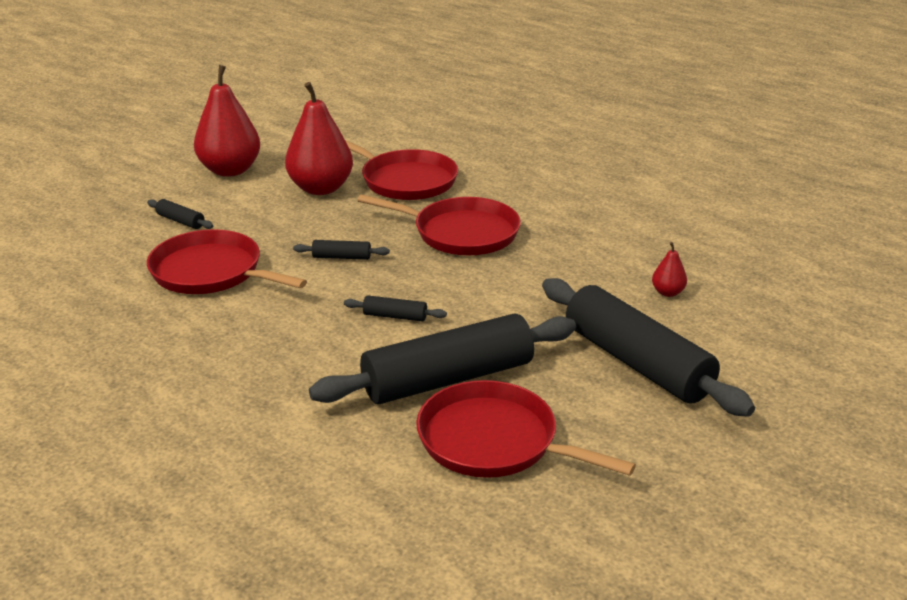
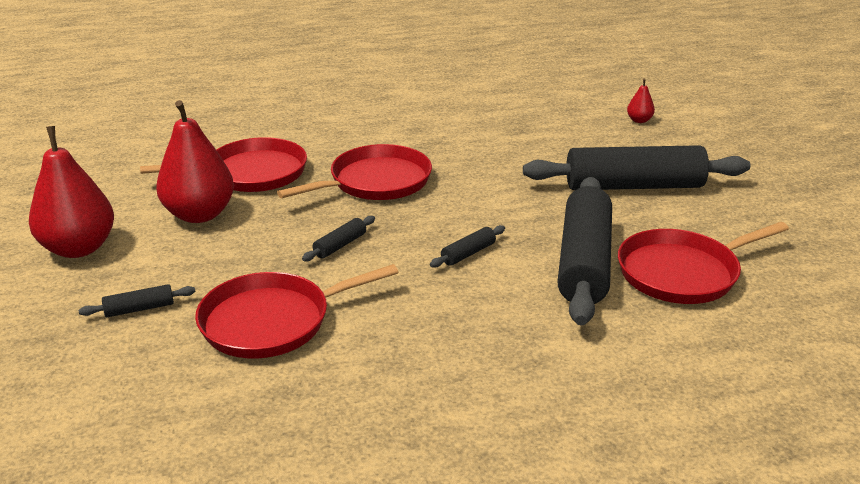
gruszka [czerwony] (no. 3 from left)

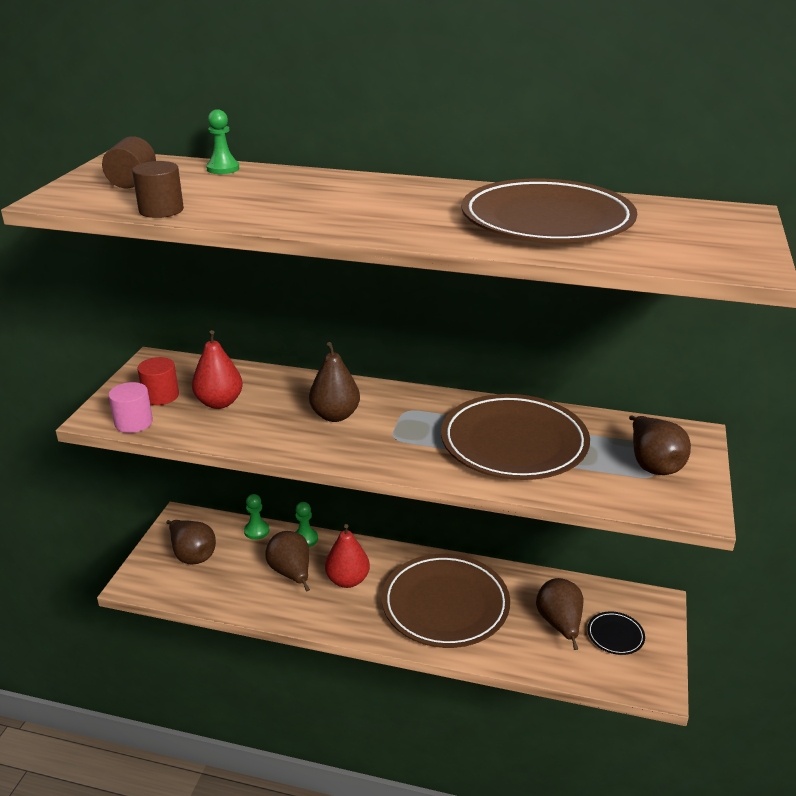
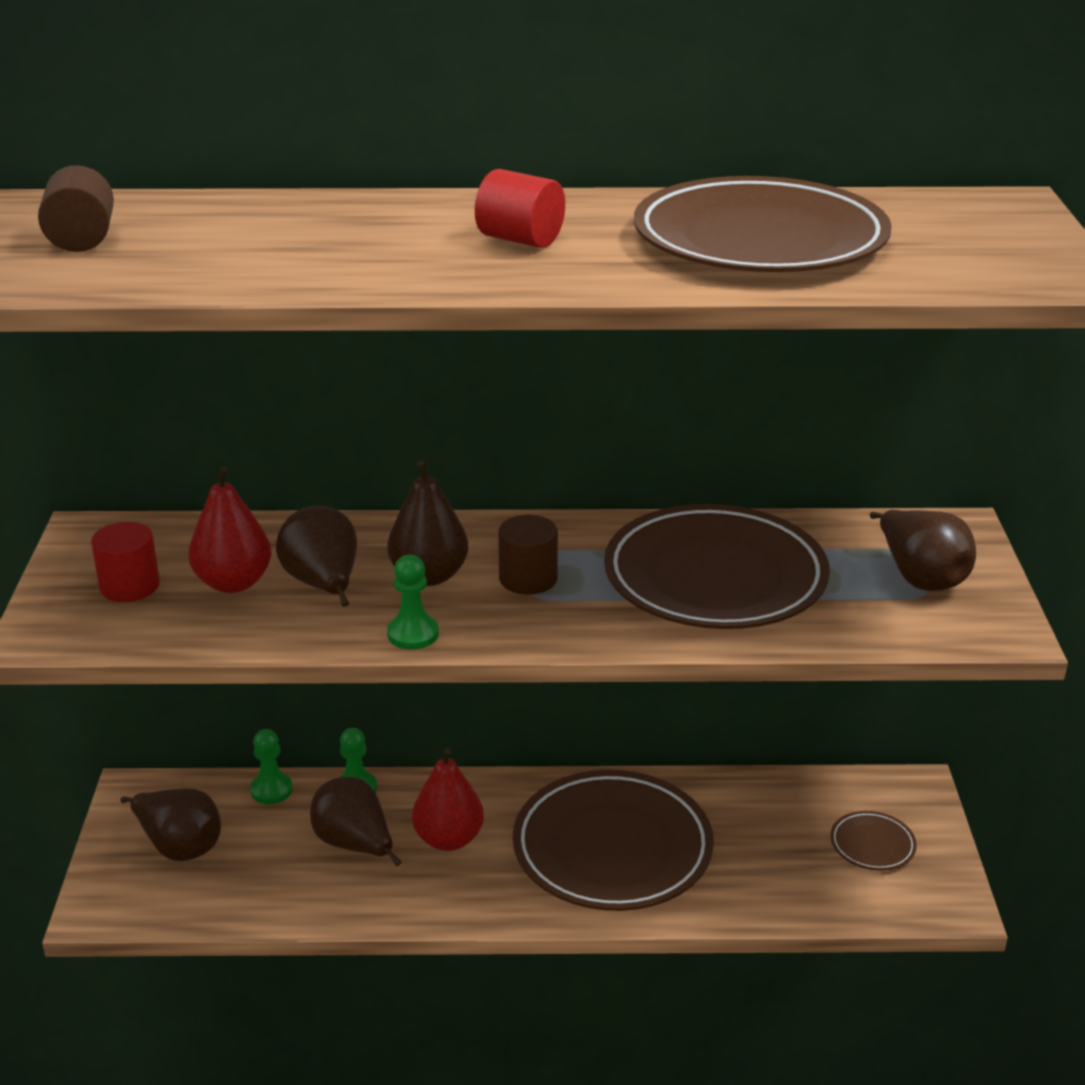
gruszka [brązowy] (no. 2 from left); pionek [zielony] (no. 3 from left); walec [czerwony] (no. 2 from left); walec [brązowy] (no. 2 from left); talerz [brązowy] (no. 4 from left); walec [różowy]

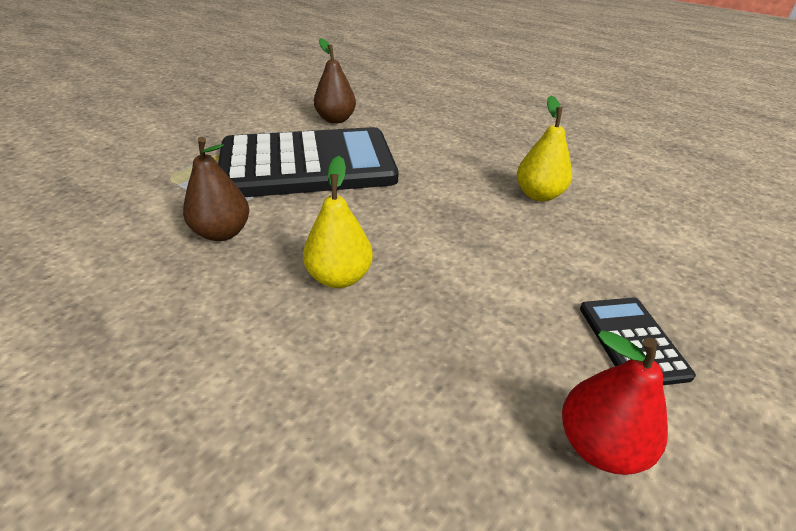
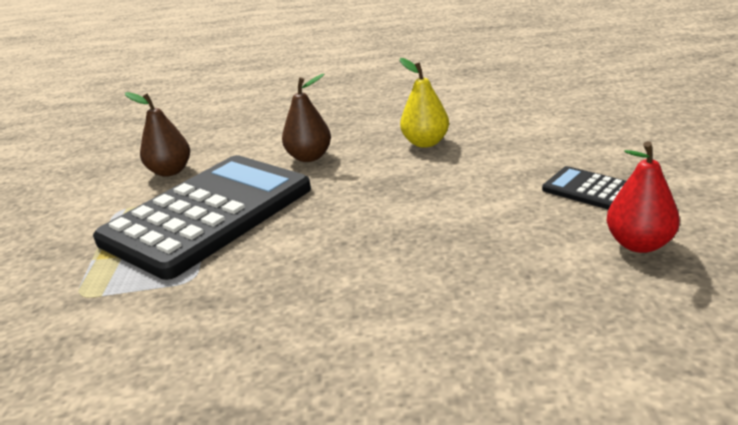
gruszka [brązowy] (no. 2 from left); gruszka [żółty] (no. 1 from left in the first image)

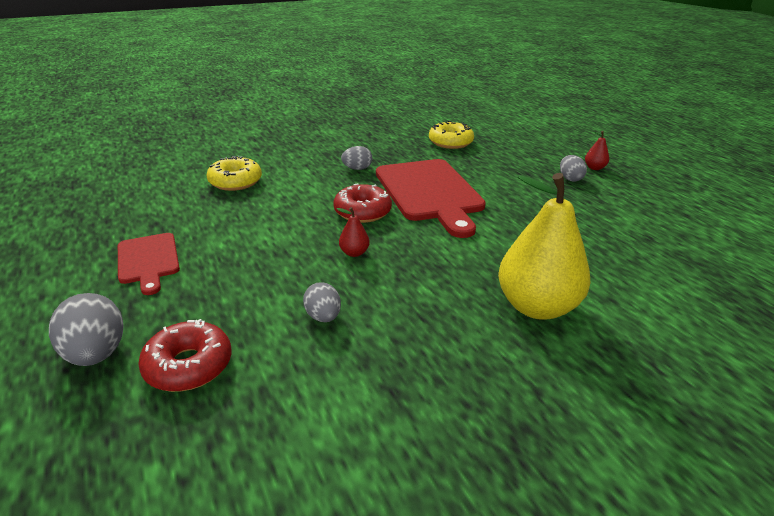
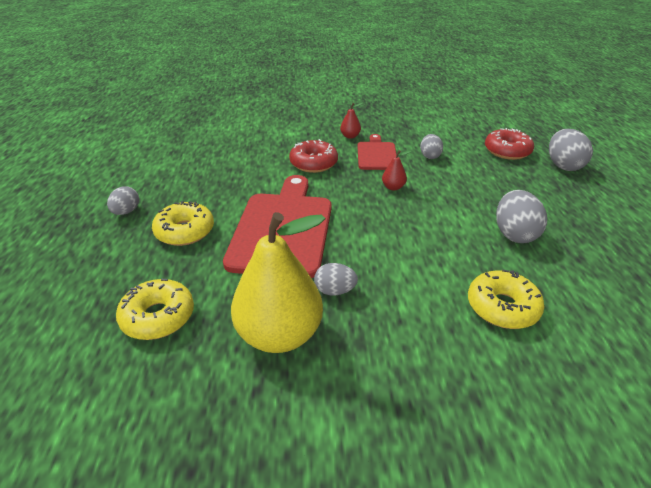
donut [żółty] (no. 2 from left); gruszka [żółty]; donut [czerwony] (no. 1 from left); gruszka [czerwony] (no. 1 from left); deska do krojenia [czerwony] (no. 2 from left); jajko [szary] (no. 4 from left)

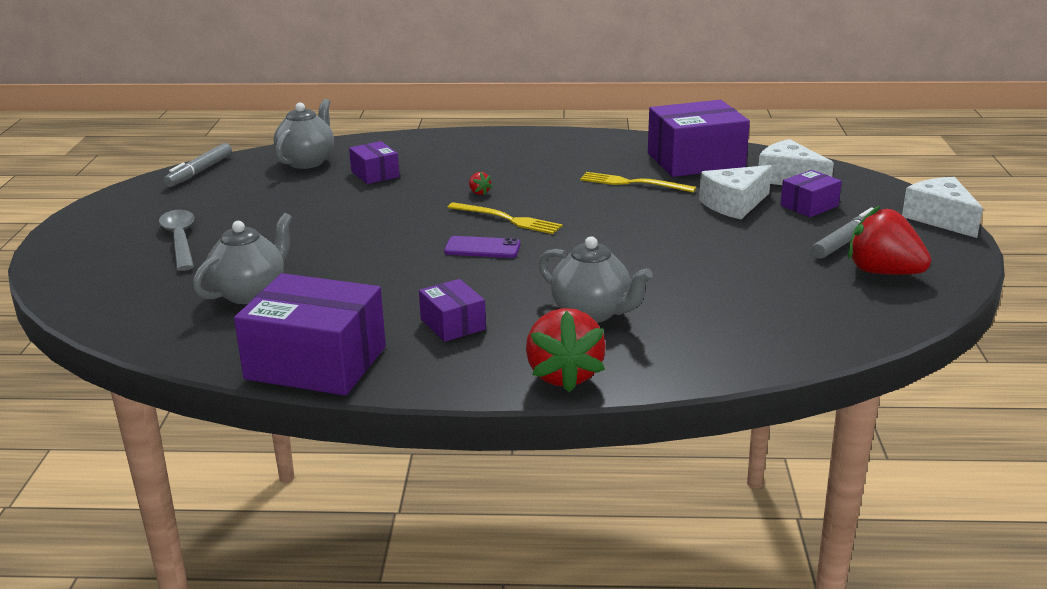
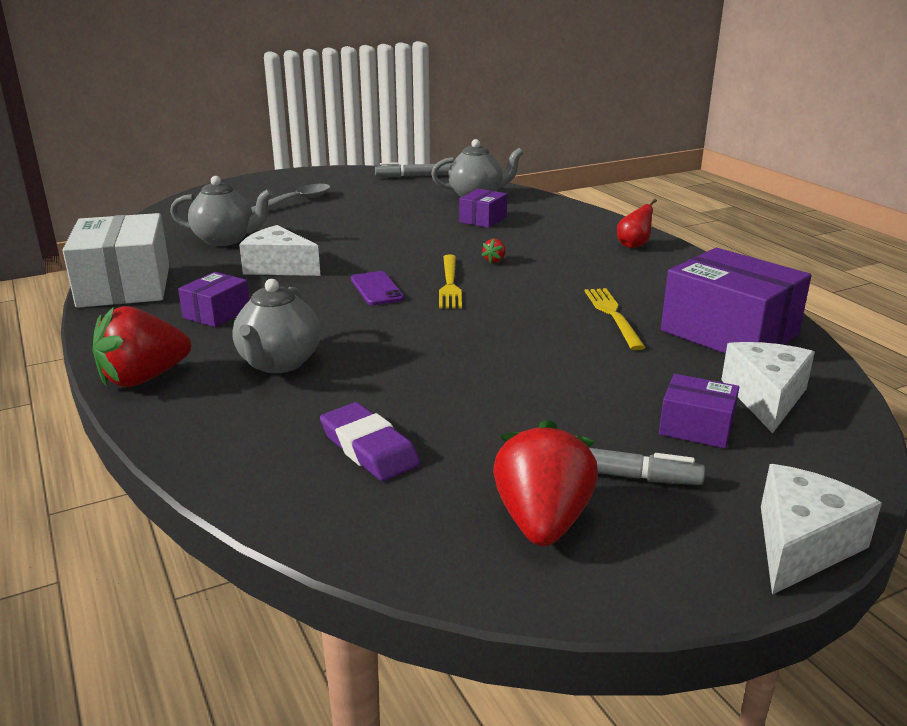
pudełko [biały]; ser [biały] (no. 1 from left); gumka do mazania [fioletowy]; gruszka [czerwony]

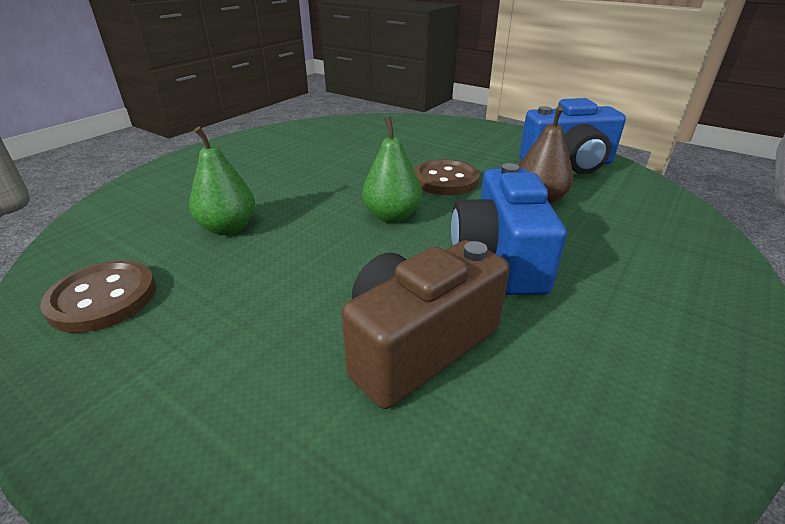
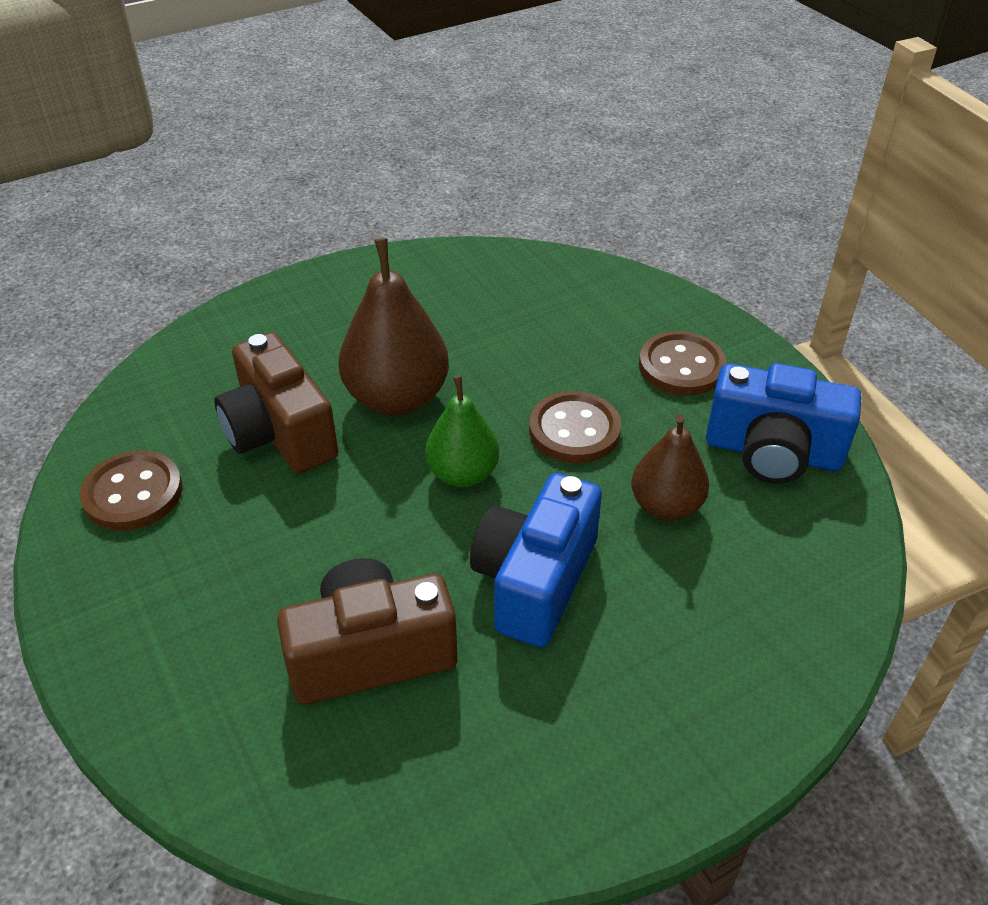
aparat fotograficzny [brązowy] (no. 1 from left); gruszka [brązowy] (no. 1 from left); guzik [brązowy] (no. 3 from left)

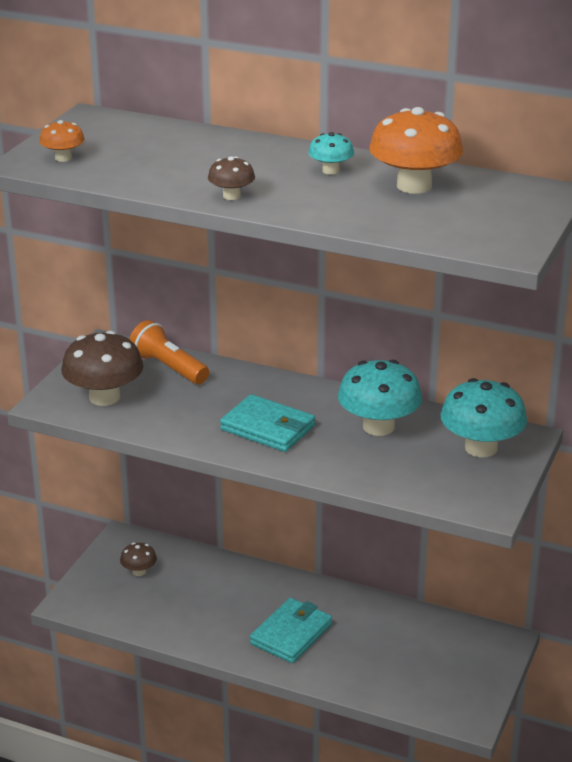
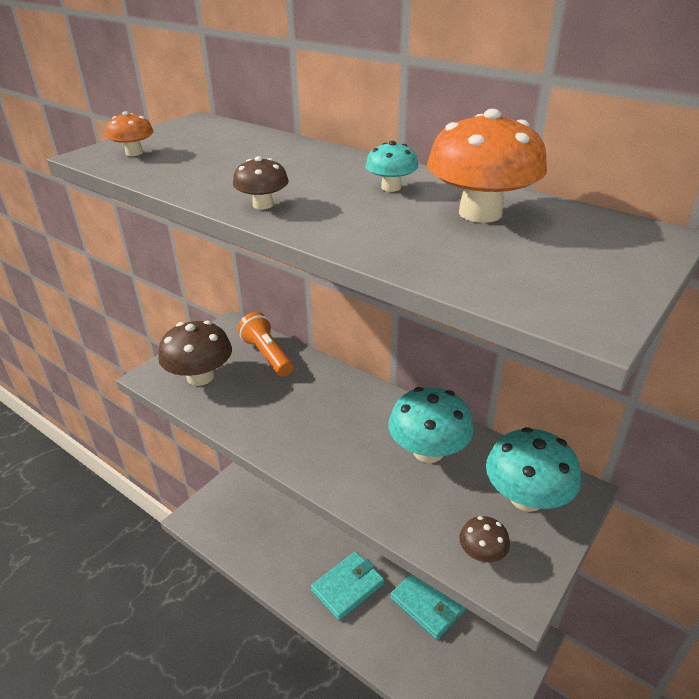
portfel [turkusowy] (no. 2 from left); grzyb [brązowy] (no. 3 from left)

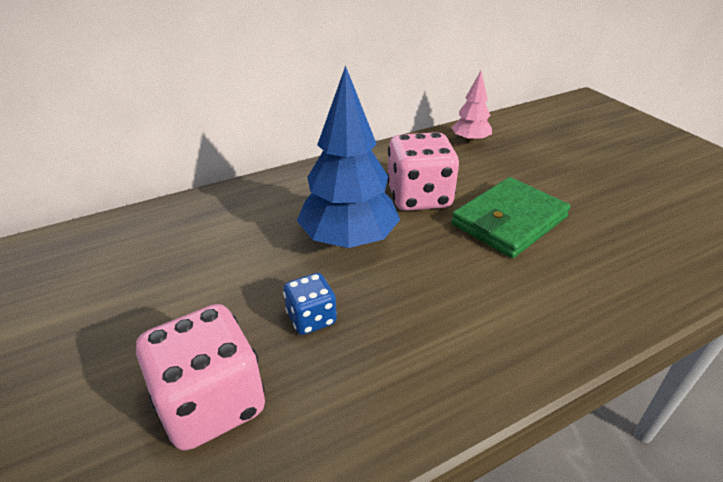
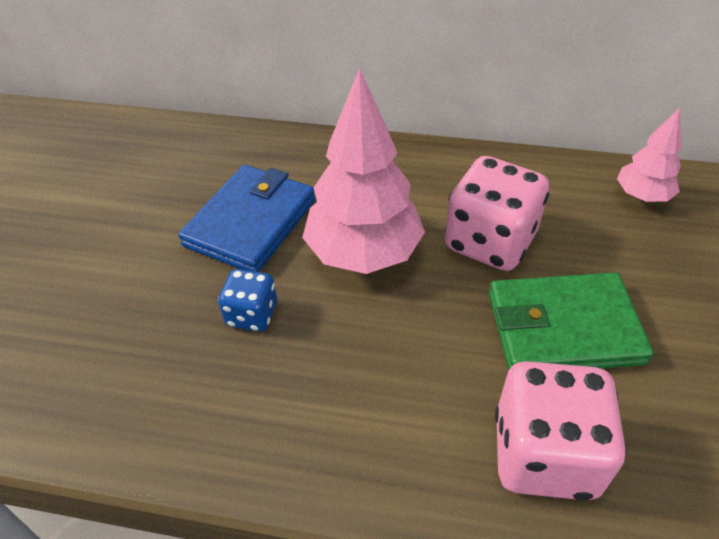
portfel [niebieski]; drzewko [różowy] (no. 1 from left); kostka do gry [różowy] (no. 2 from left)

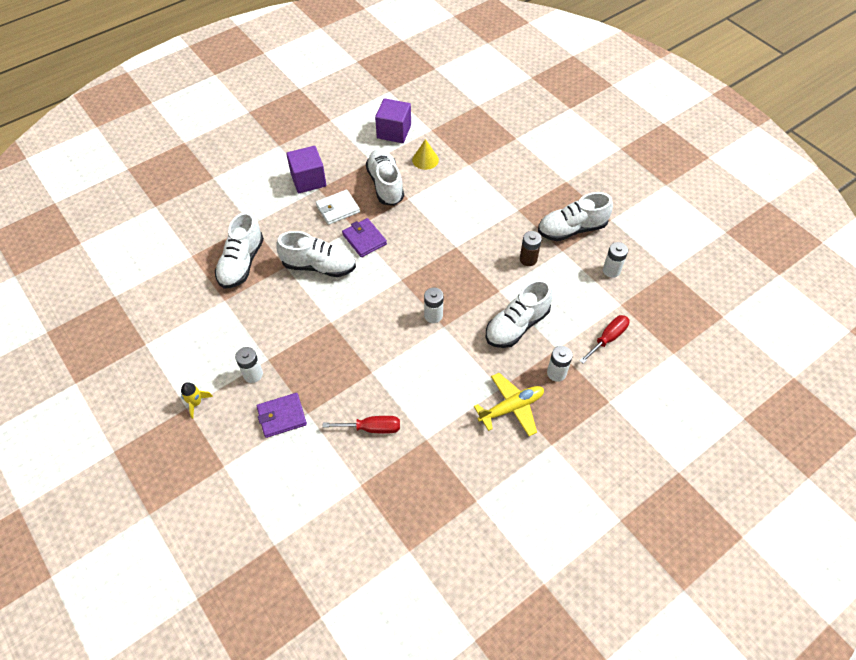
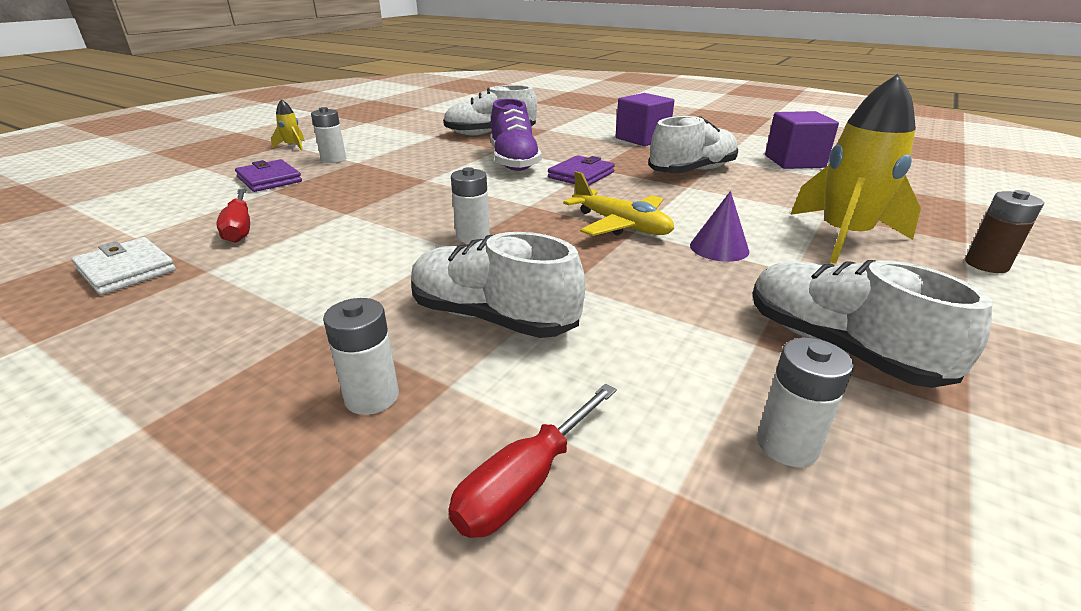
portfel [biały]; śrubokręt [czerwony] (no. 2 from left); but [fioletowy]; samolot [żółty]; stożek [fioletowy]; rakieta [żółty] (no. 2 from left); bateria [brązowy]; stożek [żółty]

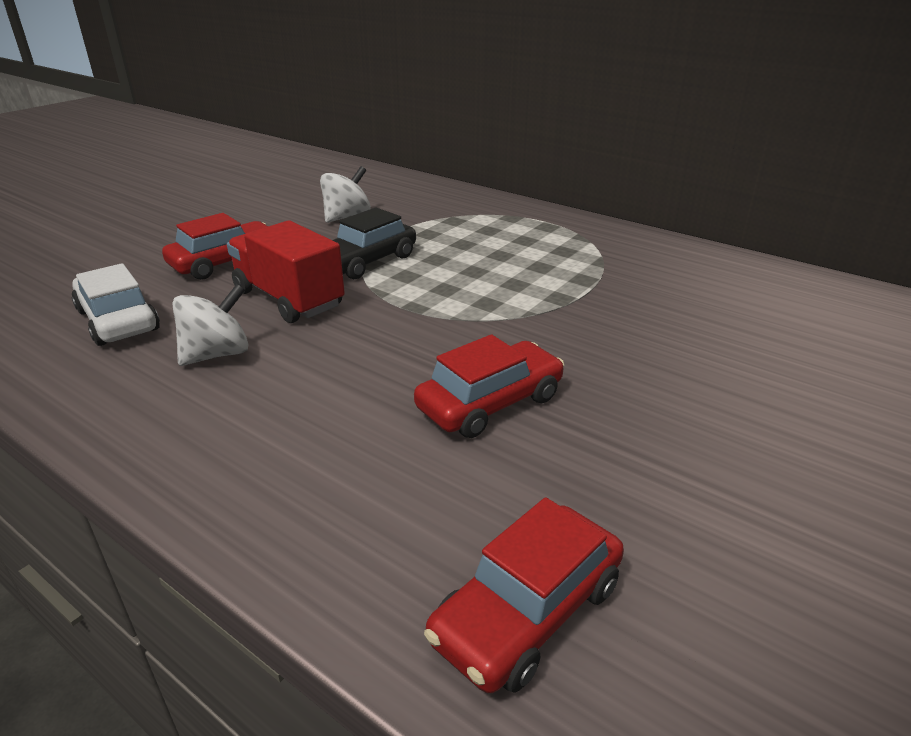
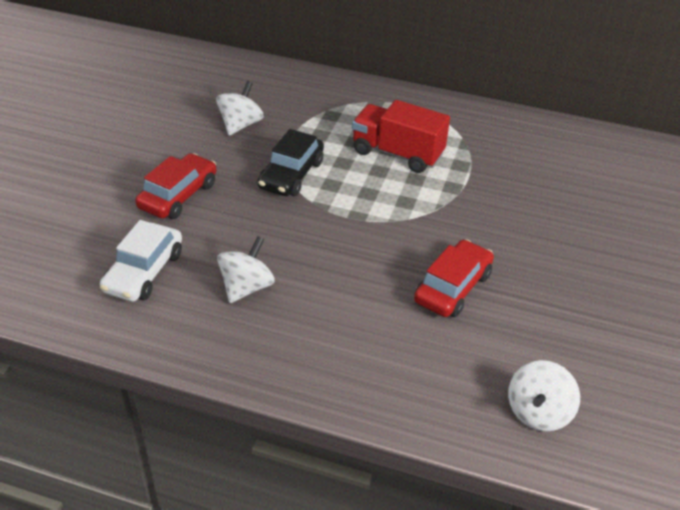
samochód [biały]; ciężarówka [czerwony]; bączek [biały] (no. 3 from left)

